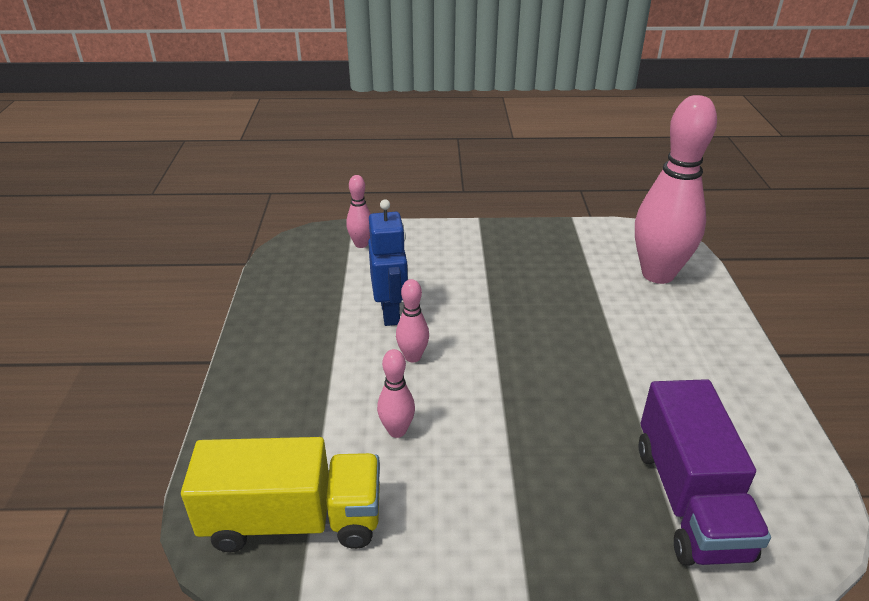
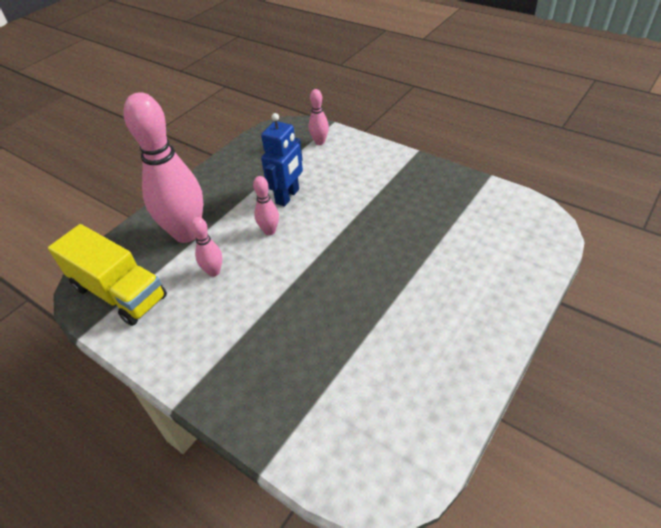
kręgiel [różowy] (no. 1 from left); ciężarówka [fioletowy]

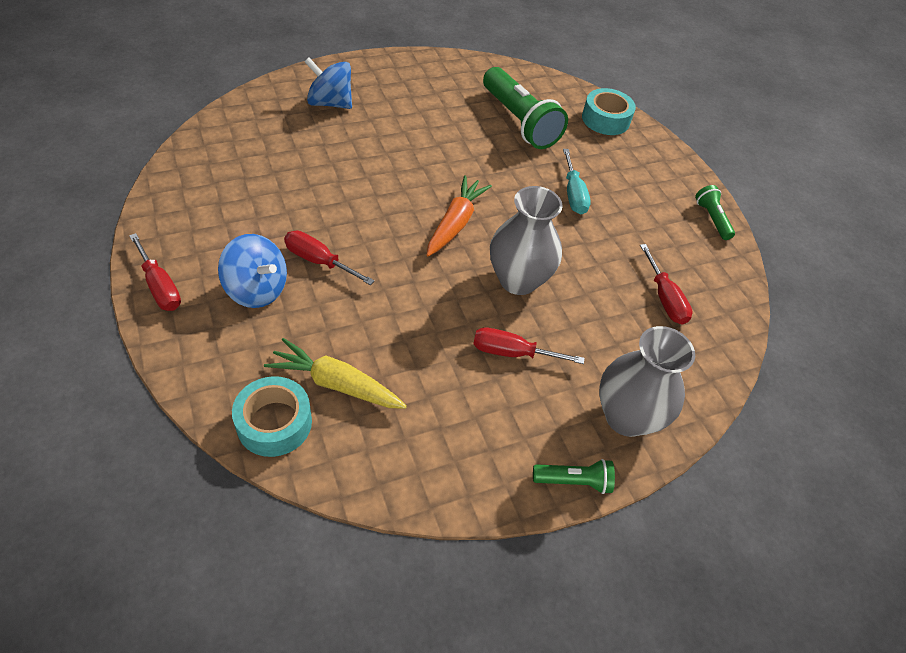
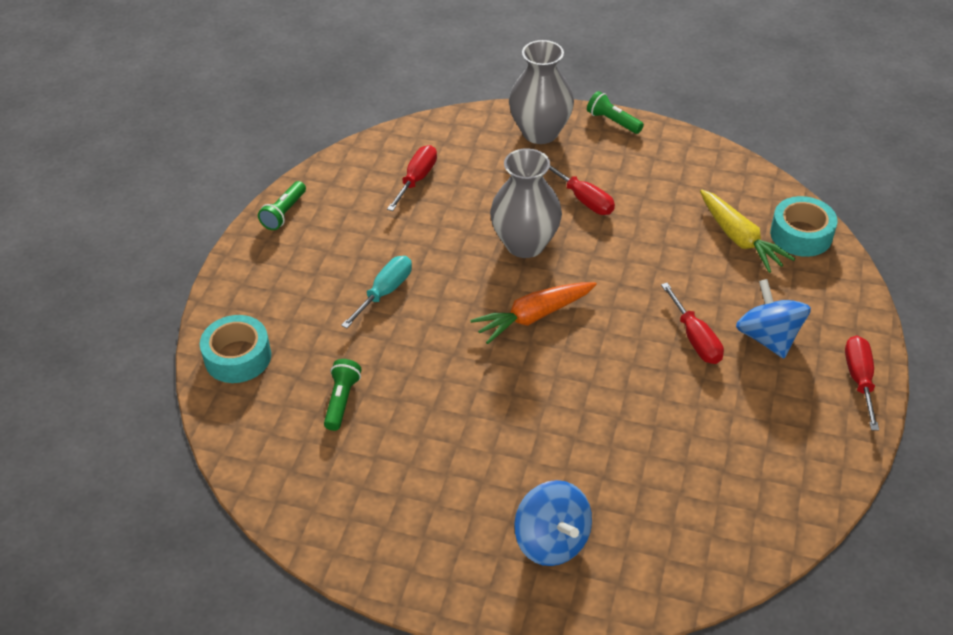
latarka [zielony] (no. 2 from left)

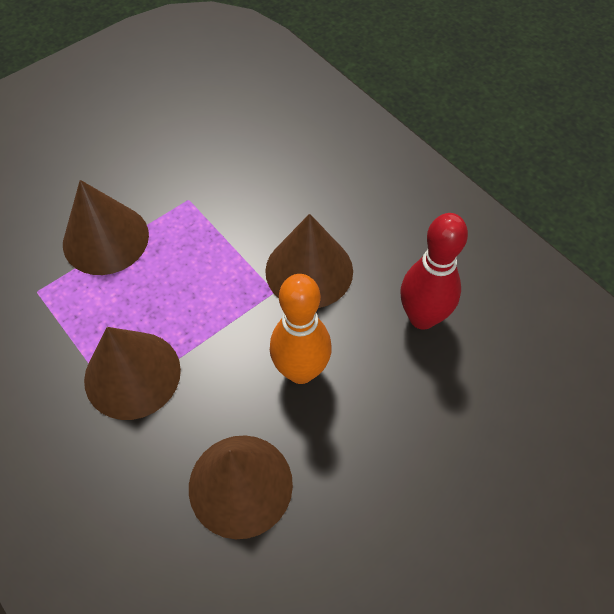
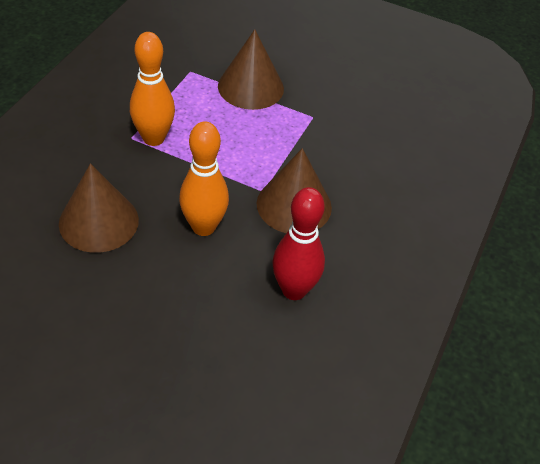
kręgiel [pomarańczowy] (no. 1 from left)

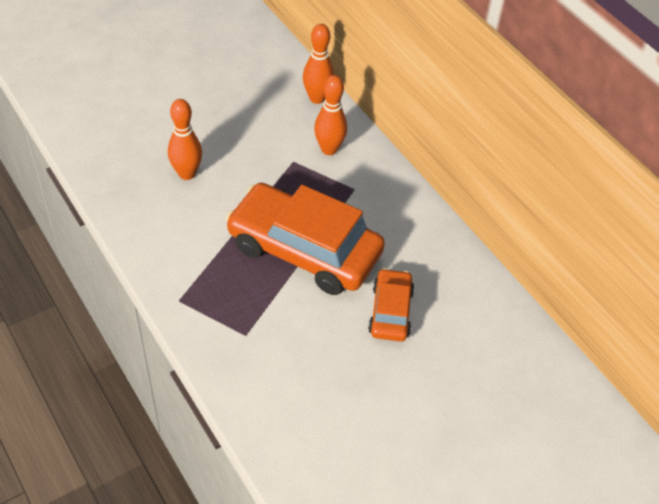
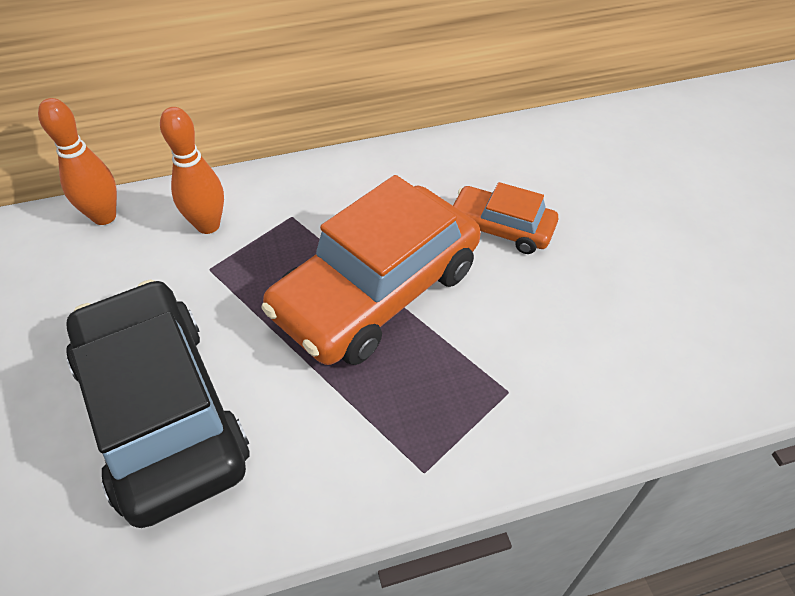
samochód [czarny]

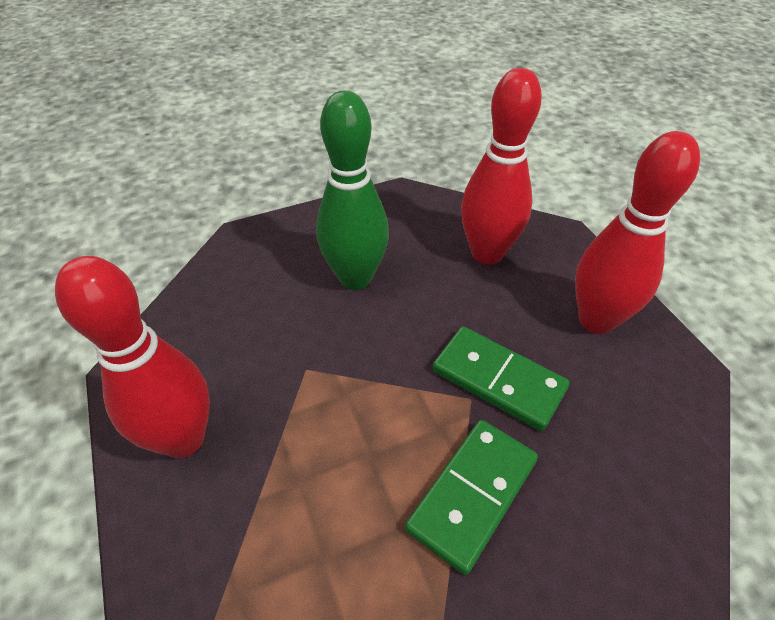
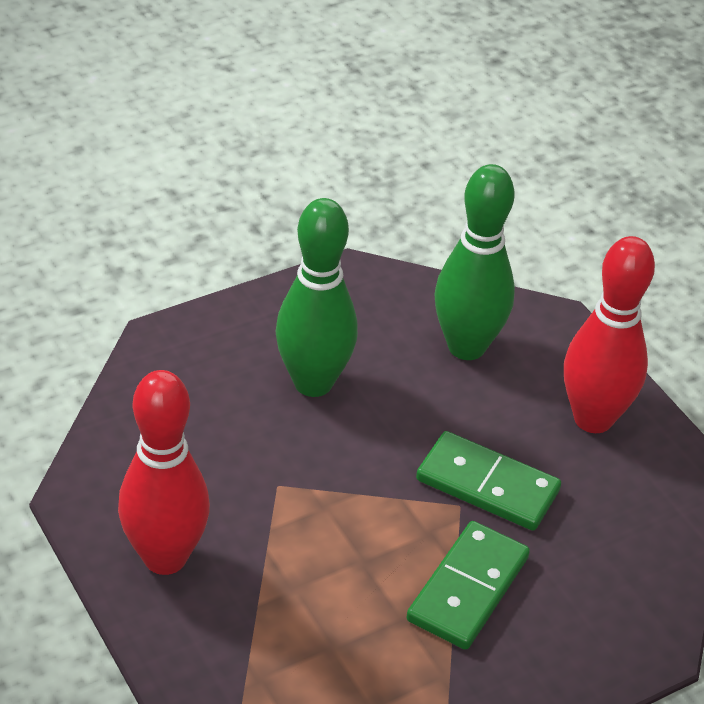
kręgiel [zielony] (no. 2 from left)

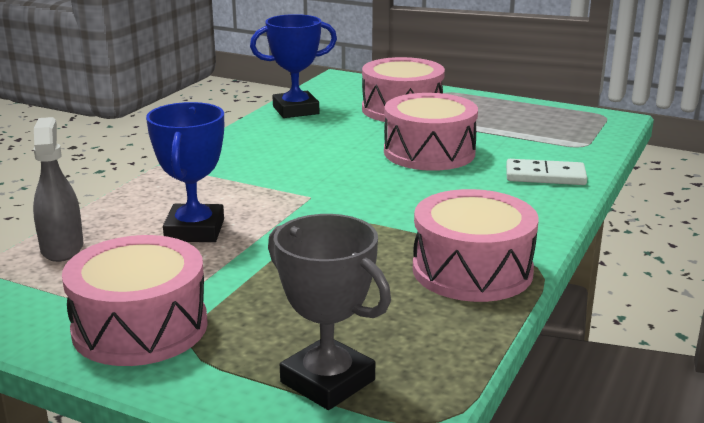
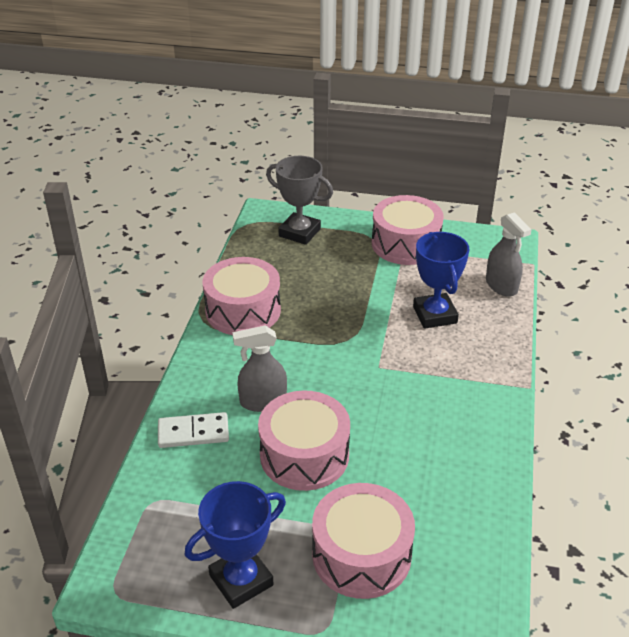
puchar [niebieski] (no. 1 from left); spryskiwacz [szary] (no. 1 from left)

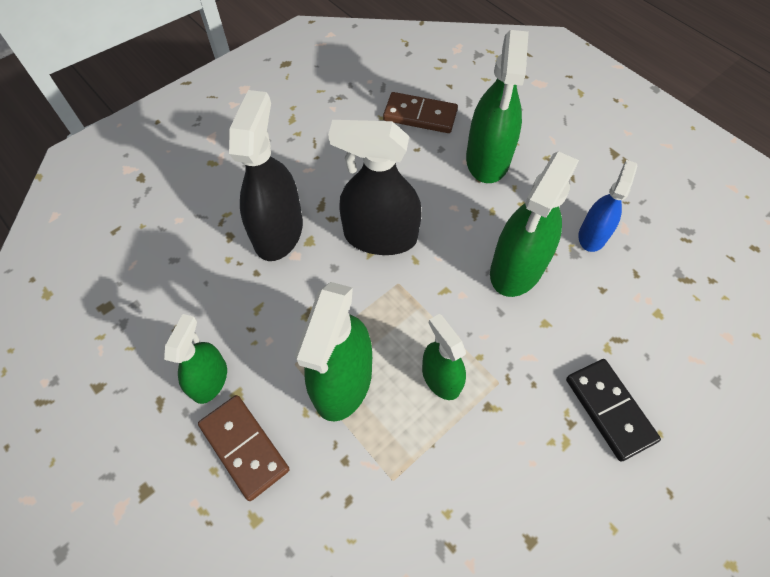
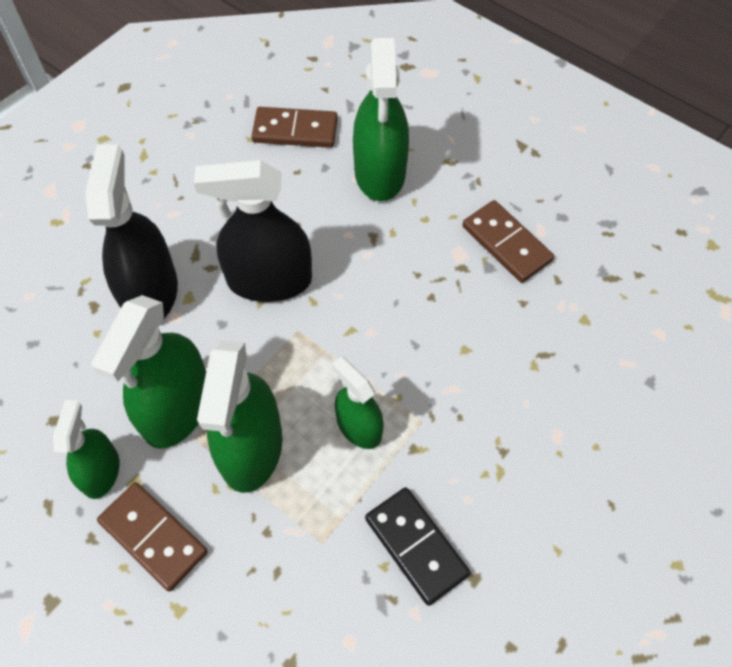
spryskiwacz [zielony] (no. 2 from left); kostka domina [czarny]; kostka domina [brązowy] (no. 3 from left)

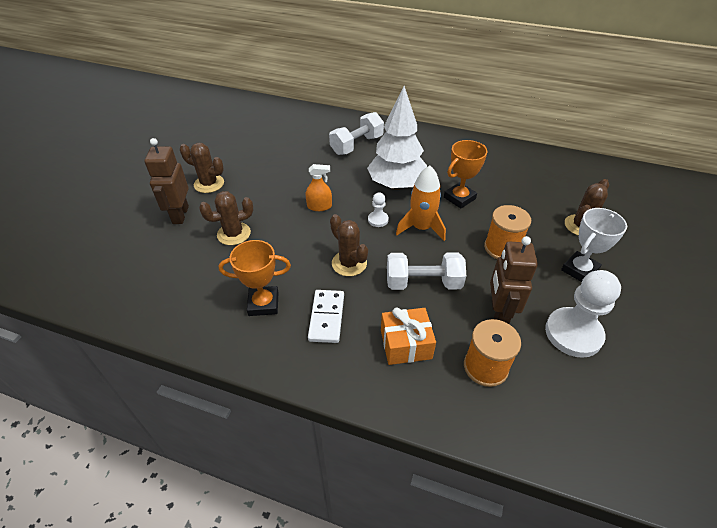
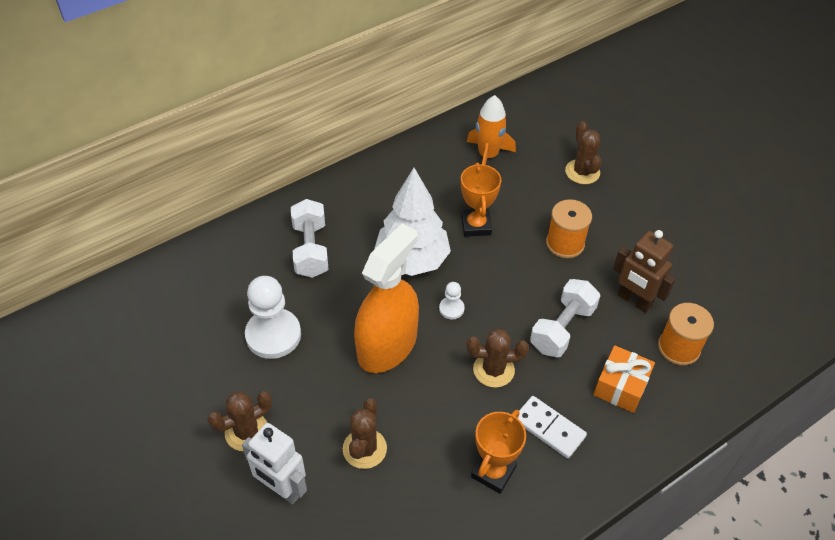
robot [biały]; pionek [biały] (no. 1 from left); spryskiwacz [pomarańczowy]; rakieta [pomarańczowy]; puchar [biały]

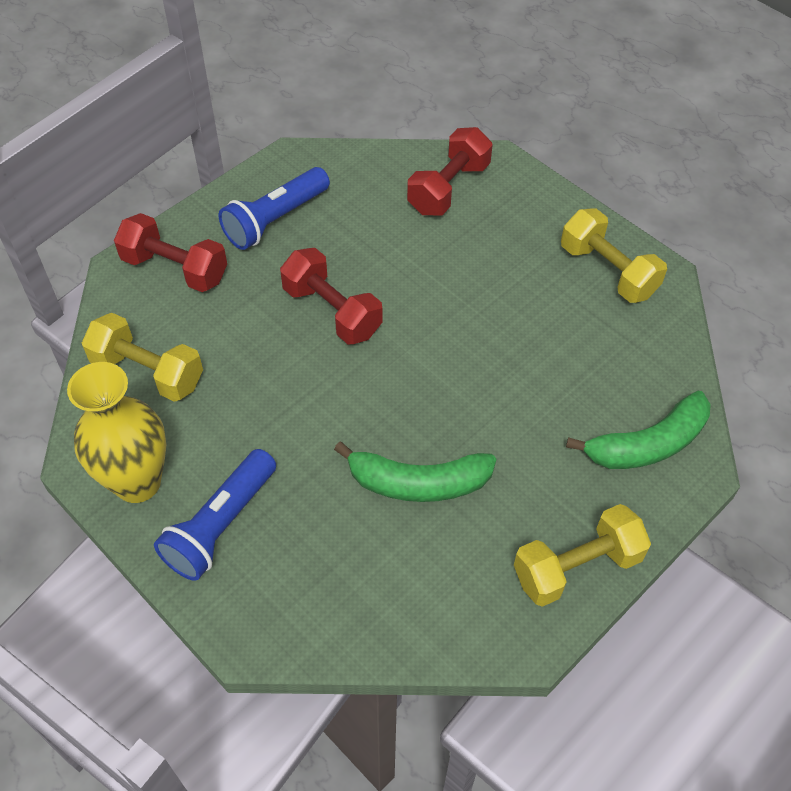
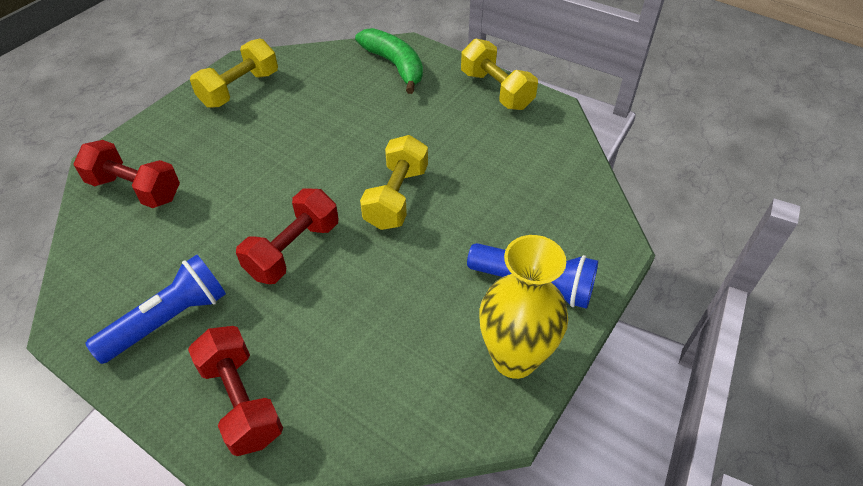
latarka [niebieski] (no. 1 from left); hantel [czerwony] (no. 2 from left); hantel [żółty] (no. 2 from left); banan [zielony] (no. 1 from left in the first image)

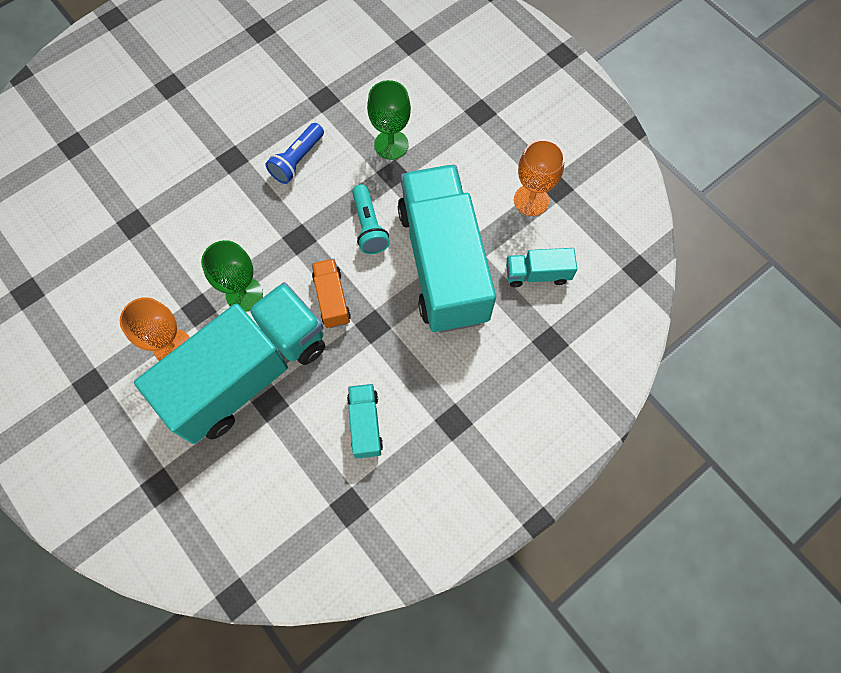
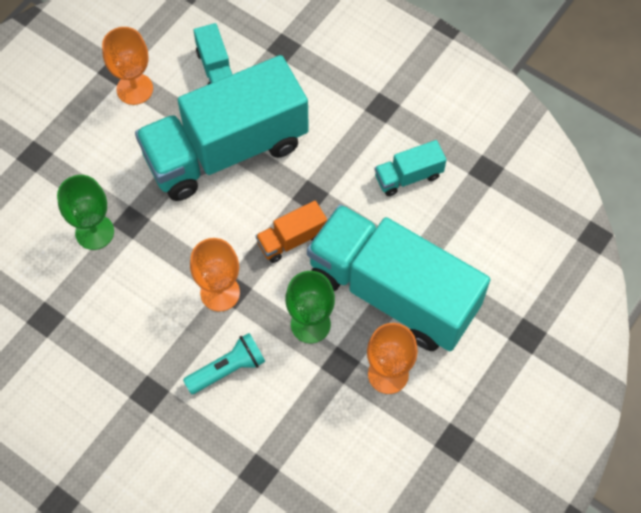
latarka [turkusowy]; kielich [pomarańczowy] (no. 2 from left); latarka [niebieski]

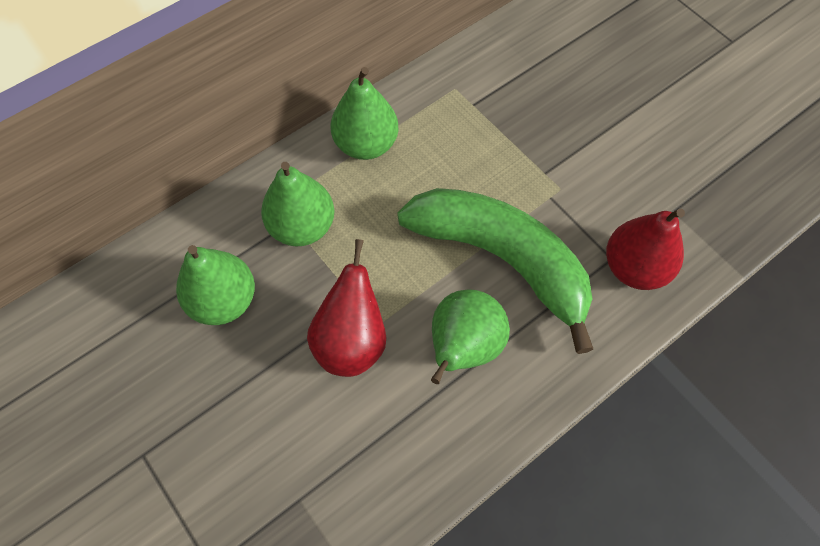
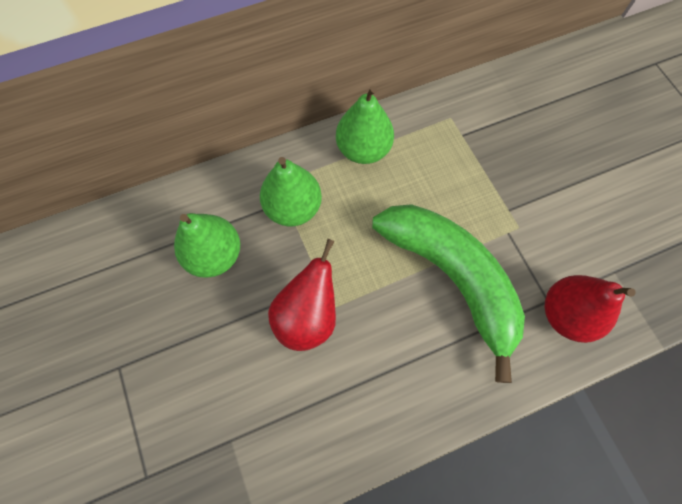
gruszka [zielony] (no. 4 from left in the first image)

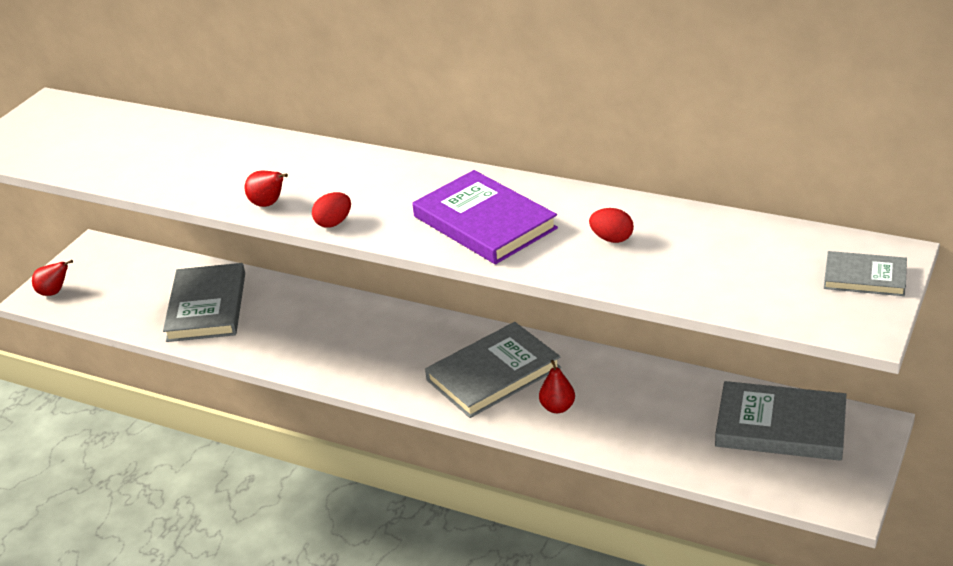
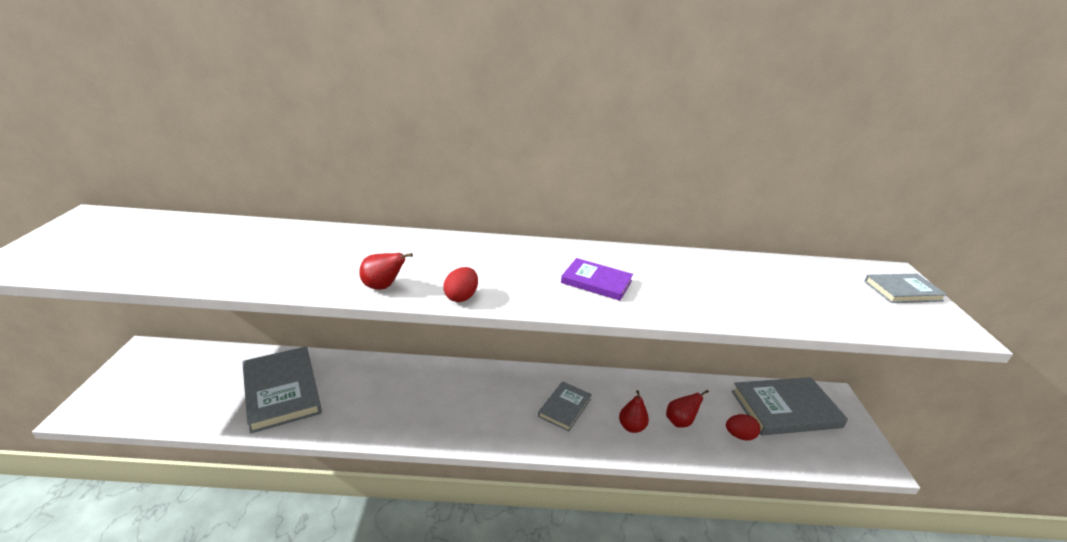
książka [szary] (no. 2 from left); książka [fioletowy]; gruszka [czerwony] (no. 3 from left); jajko [czerwony] (no. 2 from left)

